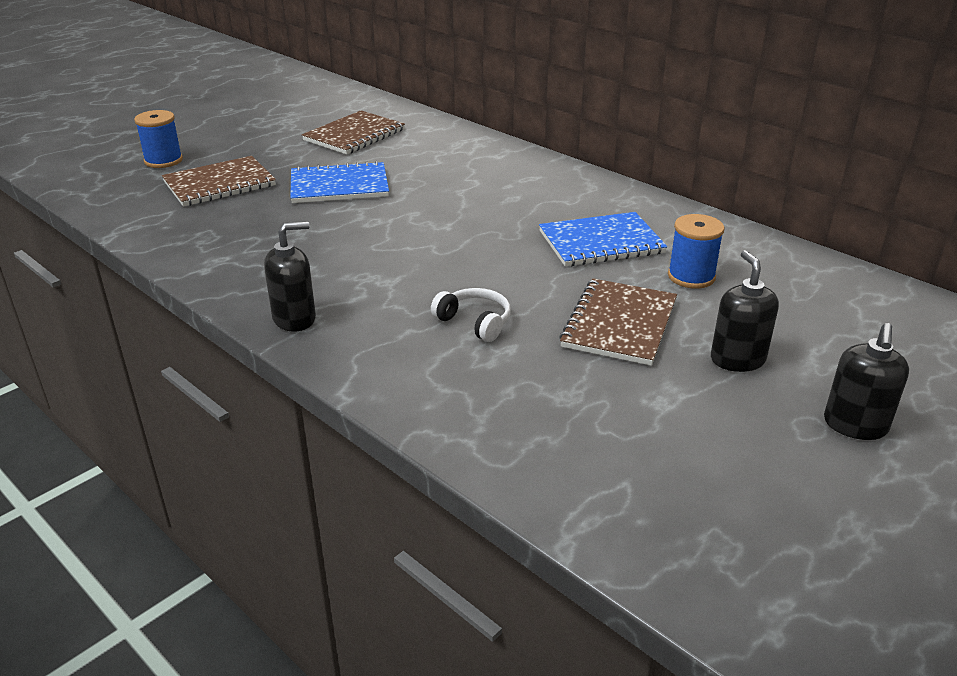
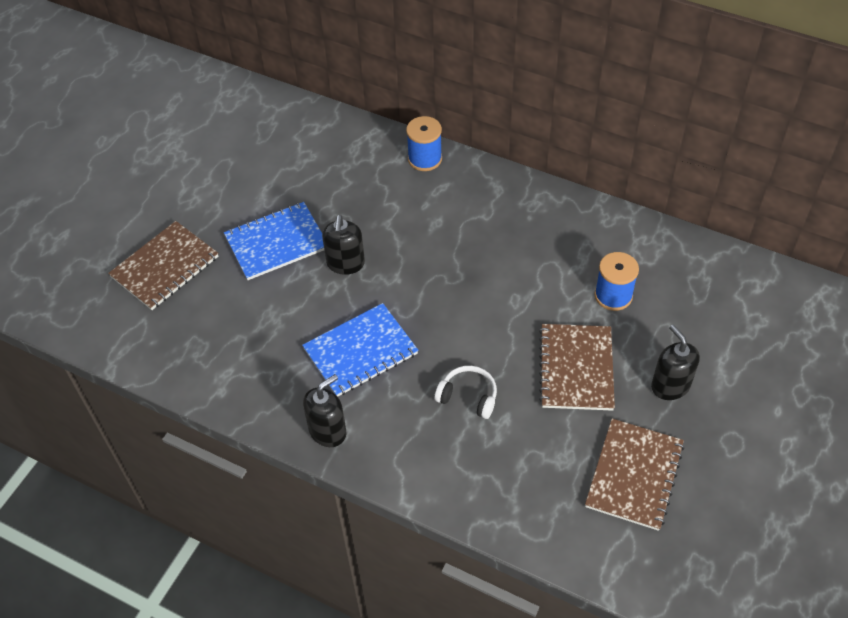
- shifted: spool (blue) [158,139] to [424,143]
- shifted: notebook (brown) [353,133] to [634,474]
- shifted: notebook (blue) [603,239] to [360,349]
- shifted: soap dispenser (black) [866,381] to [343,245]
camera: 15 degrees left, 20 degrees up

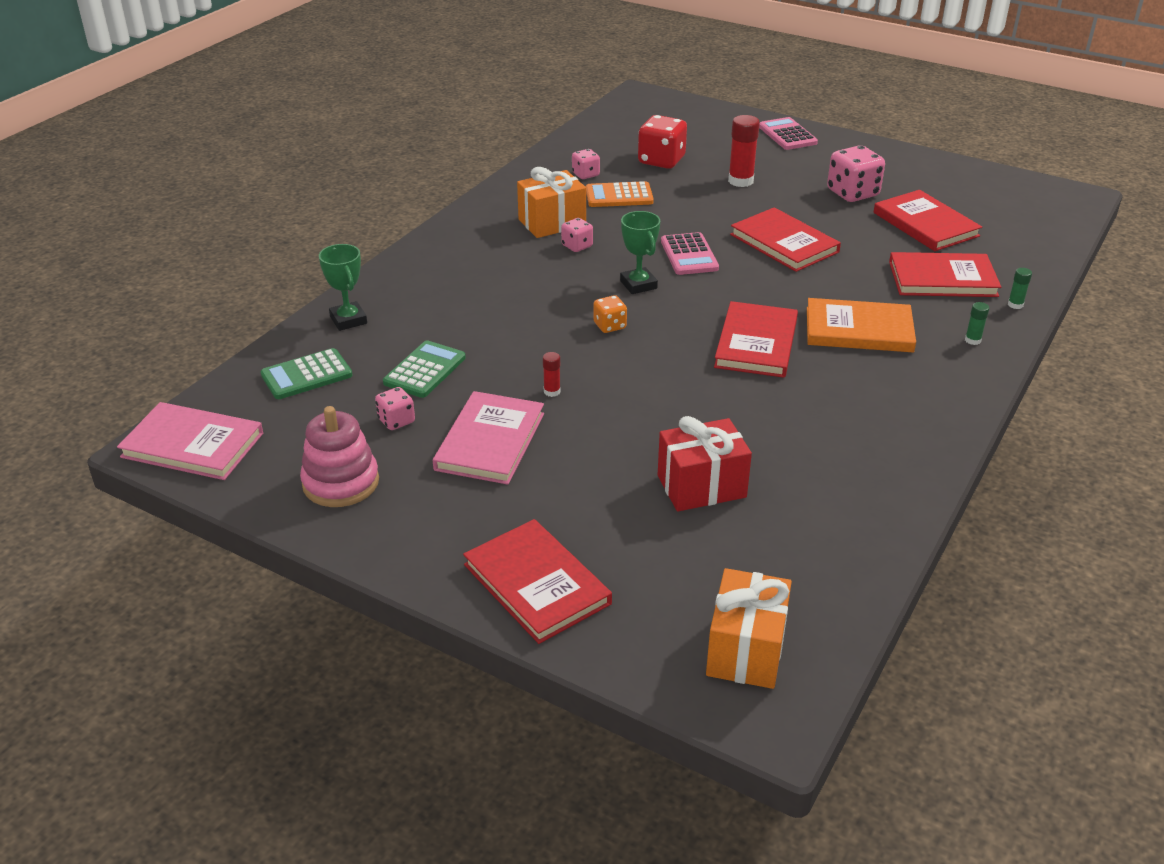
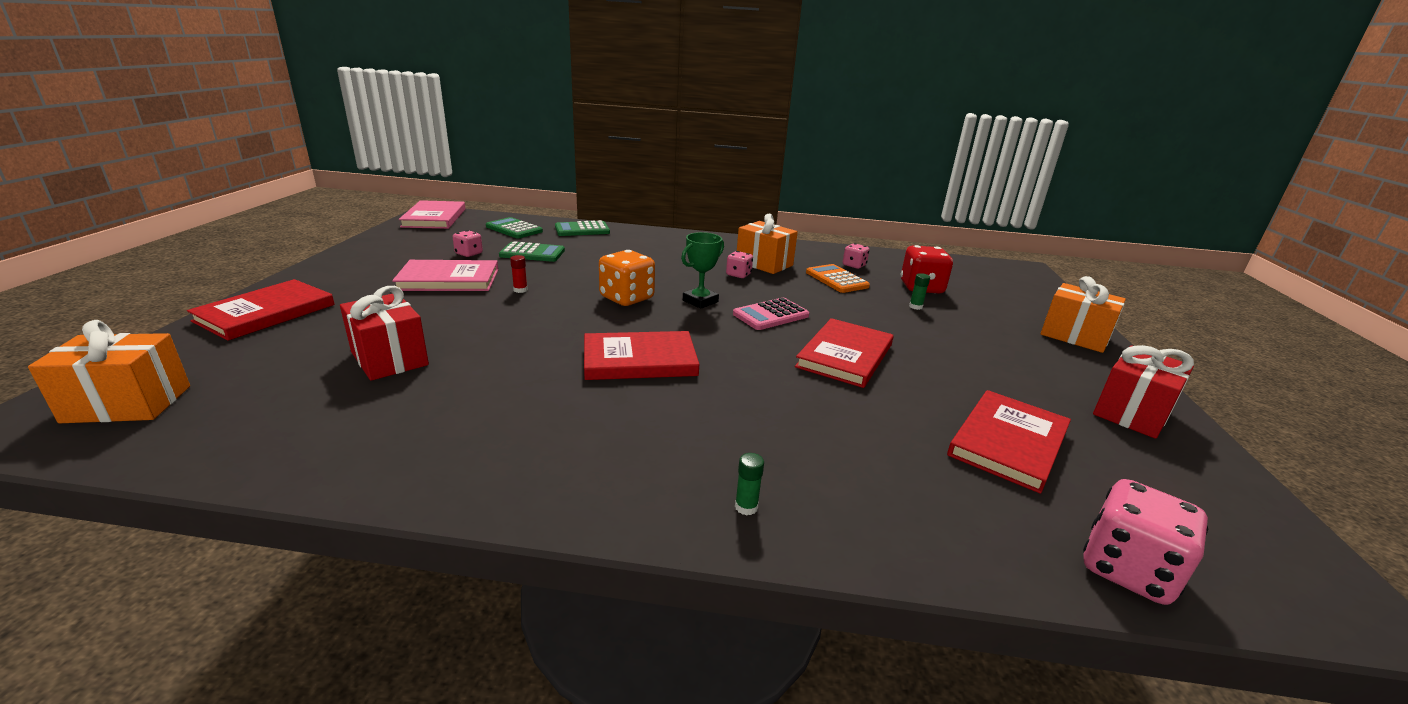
- gone: stacking toy (pink) [339,456]
- swapped: trophy (green) [343,287] to calculator (green) [582,228]
- scaled: dice (orange) [610,314] = [627,278] x1.80
- gone: glue stick (red) [744,151]
- swapped: calculator (pink) [788,133] to gift (orange) [1083,314]
- gone: book (orange) [861,325]
- shifted: dice (pink) [856,173] to [1145,542]
- gone: book (red) [945,274]
- shifted: glue stick (green) [1020,288] to [919,291]
- new: gift (red) [1143,392]
camera: 65 degrees right, 10 degrees down

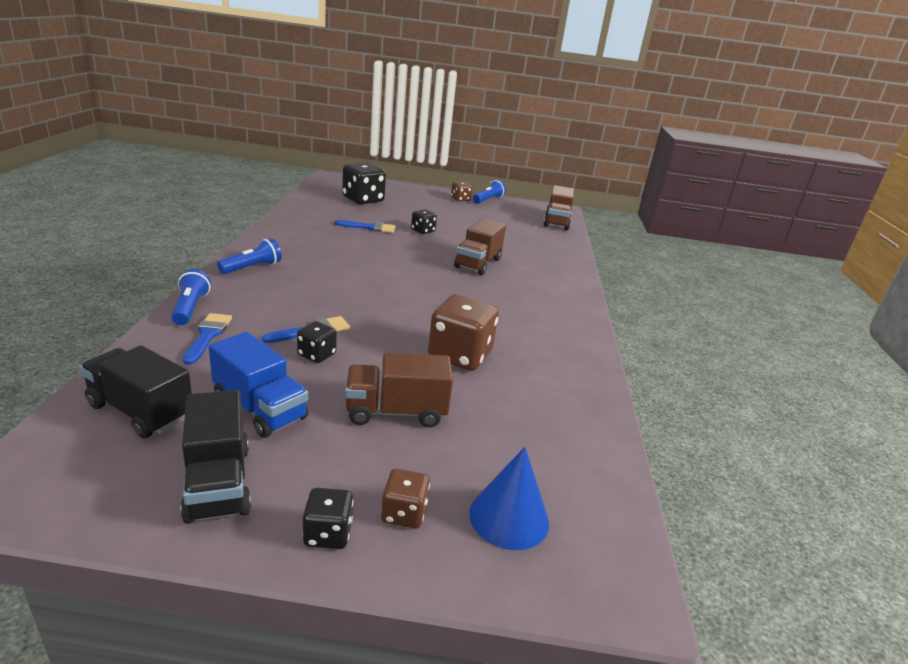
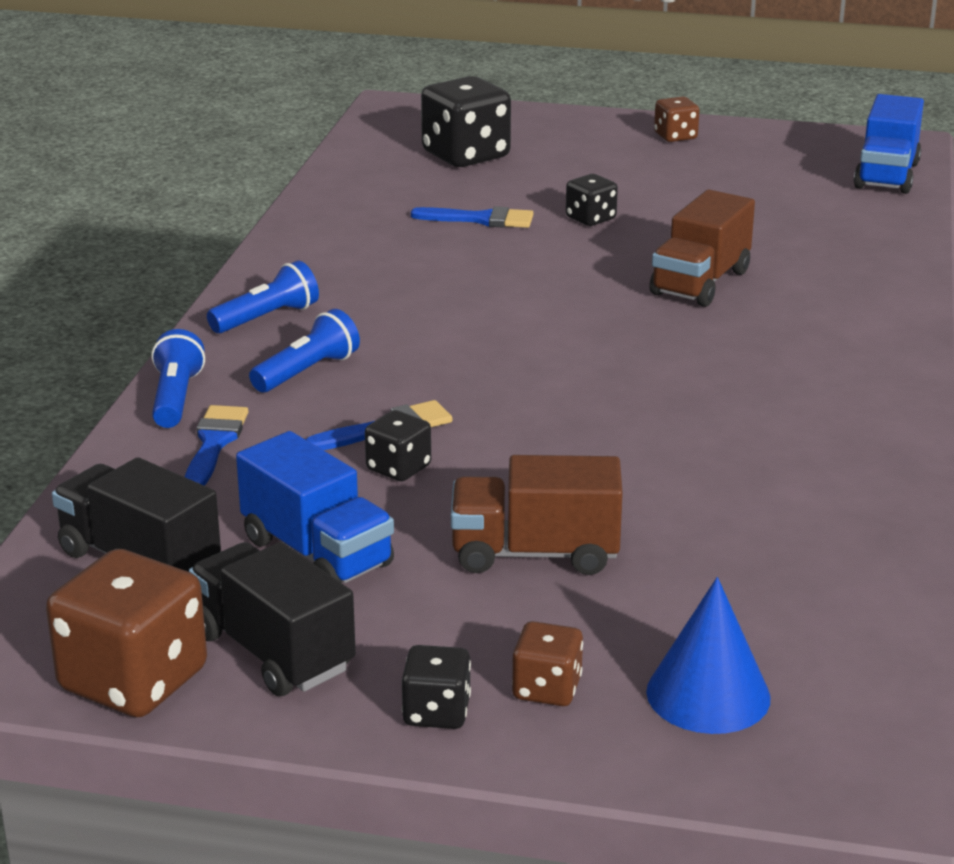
- rotated: truck (black) [215,457] = [272,619] 150 degrees clockwise
- shifted: dice (brown) [463,332] to [126,633]
- shifted: flashlight (blue) [489,192] to [304,350]
- repainted: truck (brown) [559,207] to truck (blue) [889,144]
camera: 10 degrees right, 0 degrees up

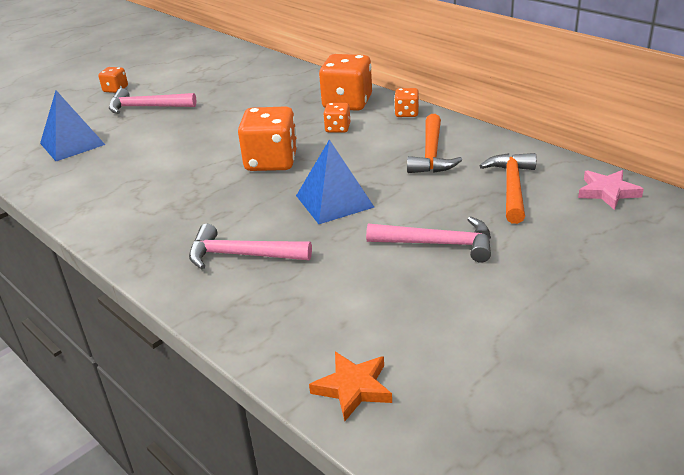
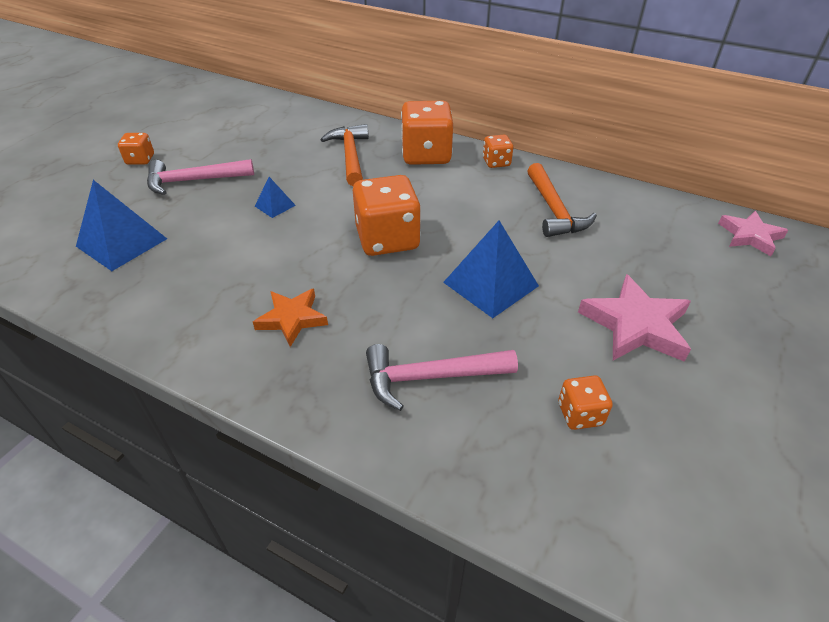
- shifted: star (orange) [350,386] to [290,318]
- shifted: dice (orange) [336,118] to [585,402]
- swapped: hammer (pink) [428,239] to star (pink) [634,318]
- shifted: hammer (orange) [508,188] to [344,155]
- new: pyramid (blue) [275,197]
camera: 20 degrees left, 10 degrees up

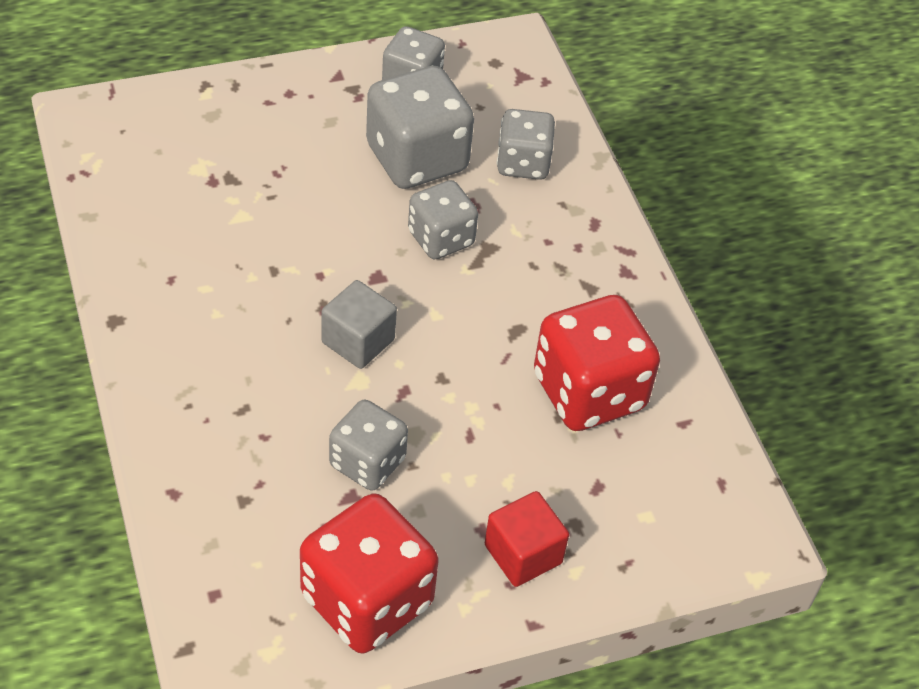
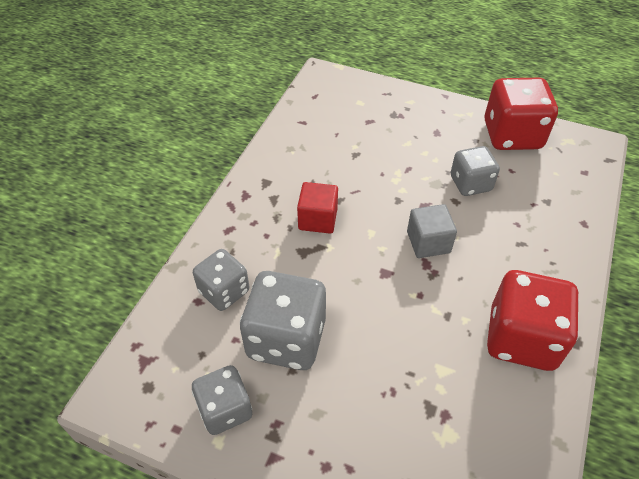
- gone: dice (grey) [443,220]
- shifted: cube (red) [527,539] to [317,208]
- shifted: dice (red) [597,363] to [533,320]
camera: 135 degrees left, 0 degrees up

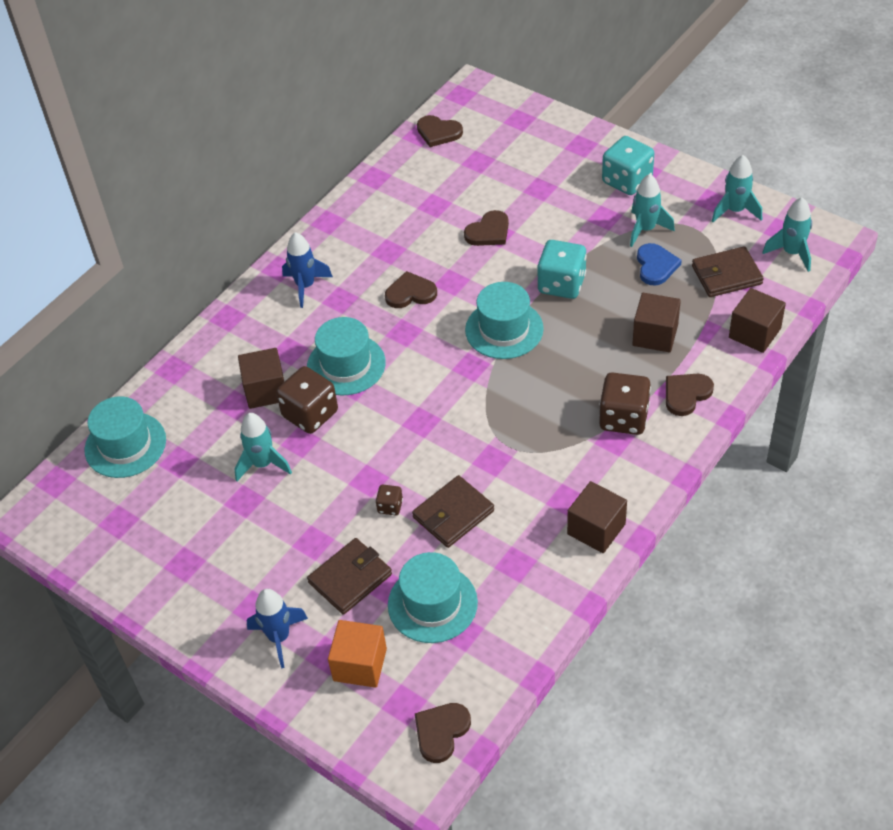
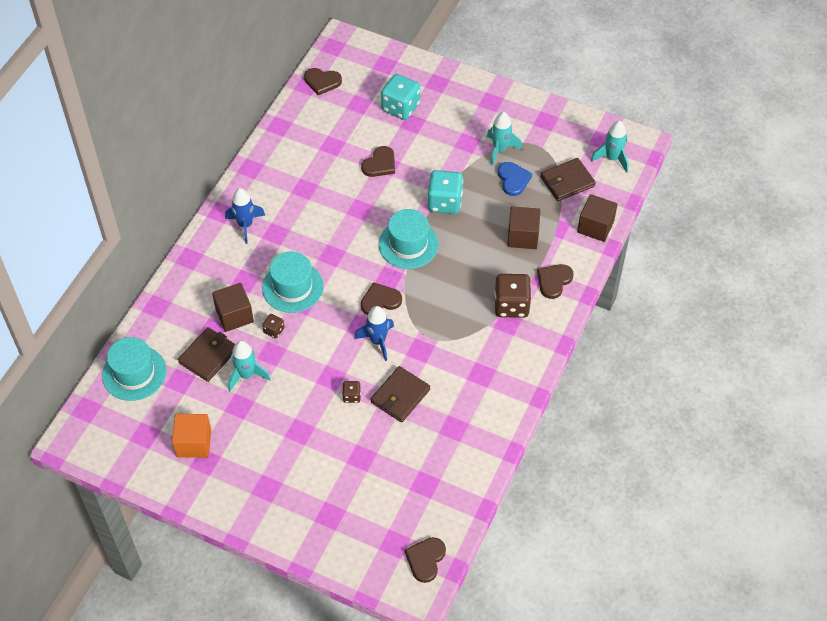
- shifted: rocket (blue) [277,628] to [374,333]
- scaled: dice (brown) [307,400] = [273,326] x0.49
- shifted: wallet (brown) [349,576] to [206,354]
- shifted: cube (orange) [357,654] to [191,436]
- shifted: heart (brown) [411,289] to [381,298]
- gone: hat (turquoise) [433,597]
- gone: cube (brown) [597,517]
- shifted: dice (turquoise) [628,165] to [400,97]
- gone: rocket (turquoise) [737,188]
camera: 15 degrees left, 5 degrees up

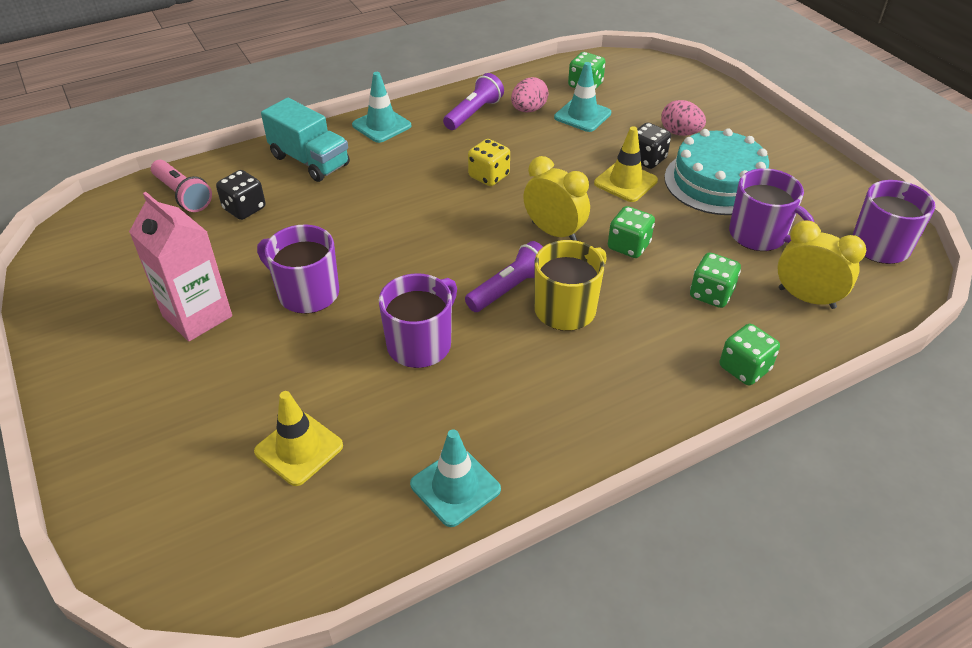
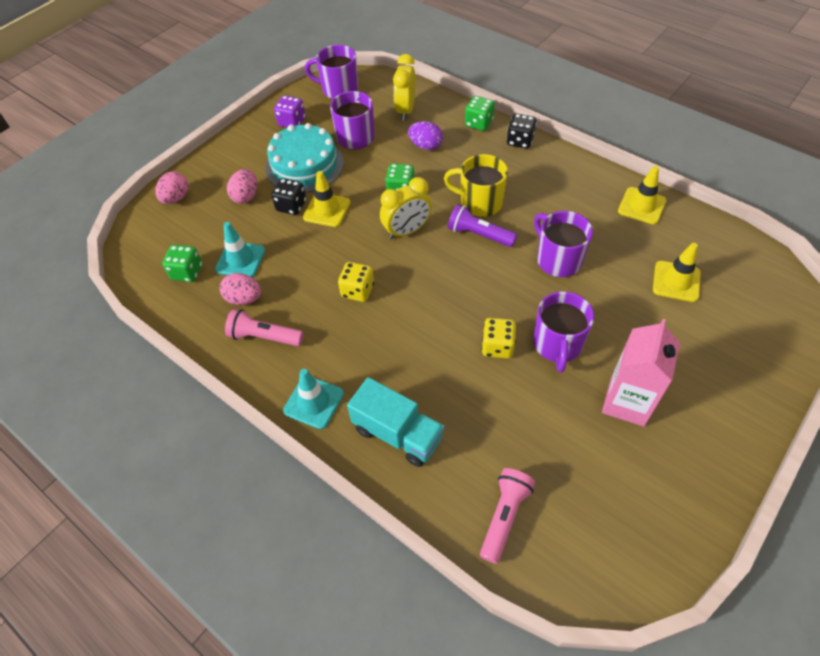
- shifted: dice (black) [240,195] to [522,131]
- rotated: truck (turquoise) [305,140] = [396,422] 105 degrees clockwise
- rotated: mug (purple) [418,320] = [563,244] 45 degrees clockwise
- repainted: traffic cone (turquoise) [455,478] to traffic cone (yellow) [642,195]
- repainted: flashlight (purple) [473,101] to flashlight (pink) [264,327]
- rotated: clock (yellow) [556,198] = [406,208] 135 degrees counterclockwise
- swapped: dice (green) [715,280] to egg (purple) [425,135]
- new: egg (pink) [171,187]
- new: dice (purple) [289,112]
- new: dice (yellow) [498,338]
camera: 110 degrees left, 10 degrees up

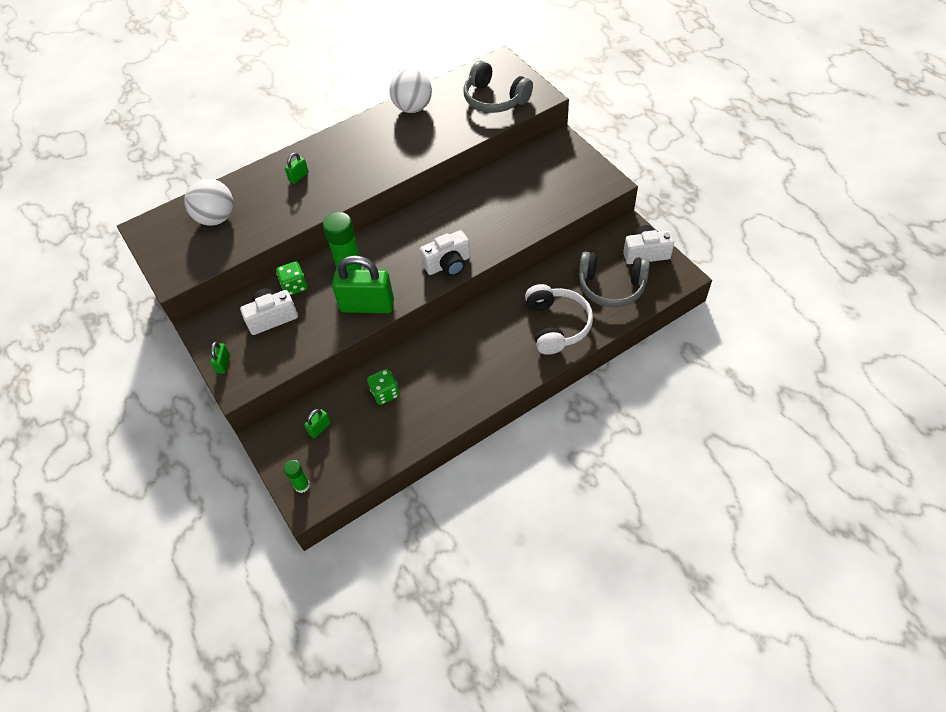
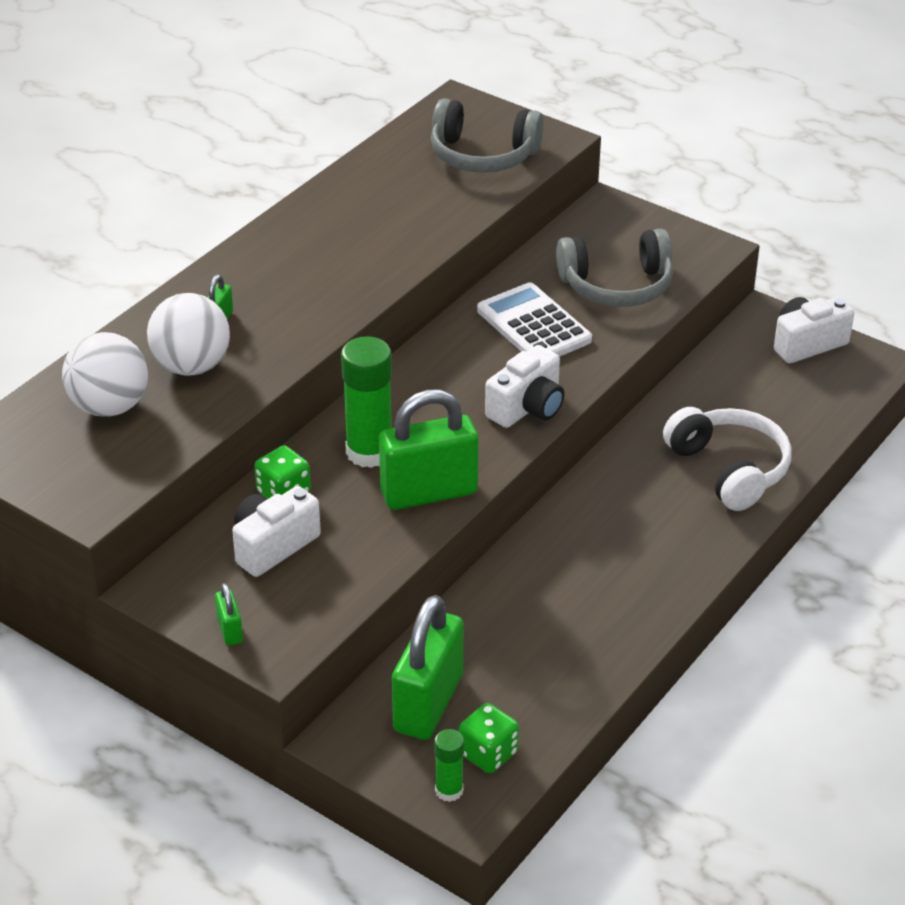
- scaled: padlock (green) [317,423] = [428,667] x2.31
- shifted: dice (green) [383,387] to [489,738]
- shifted: ball (white) [410,90] to [188,334]
- shifted: headphones (grey) [614,279] to [614,268]
- new: calculator (white) [534,319]
camera: 25 degrees left, 15 degrees down

